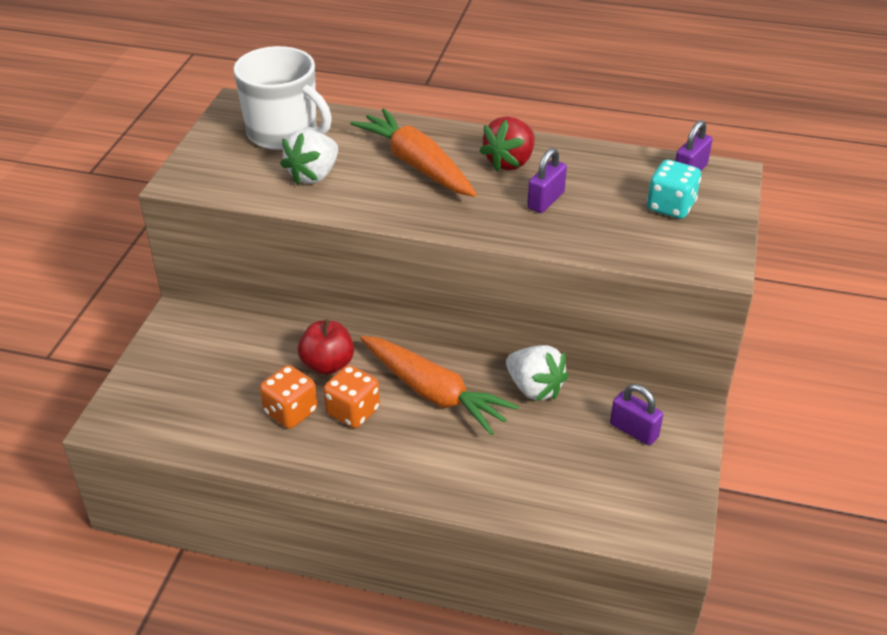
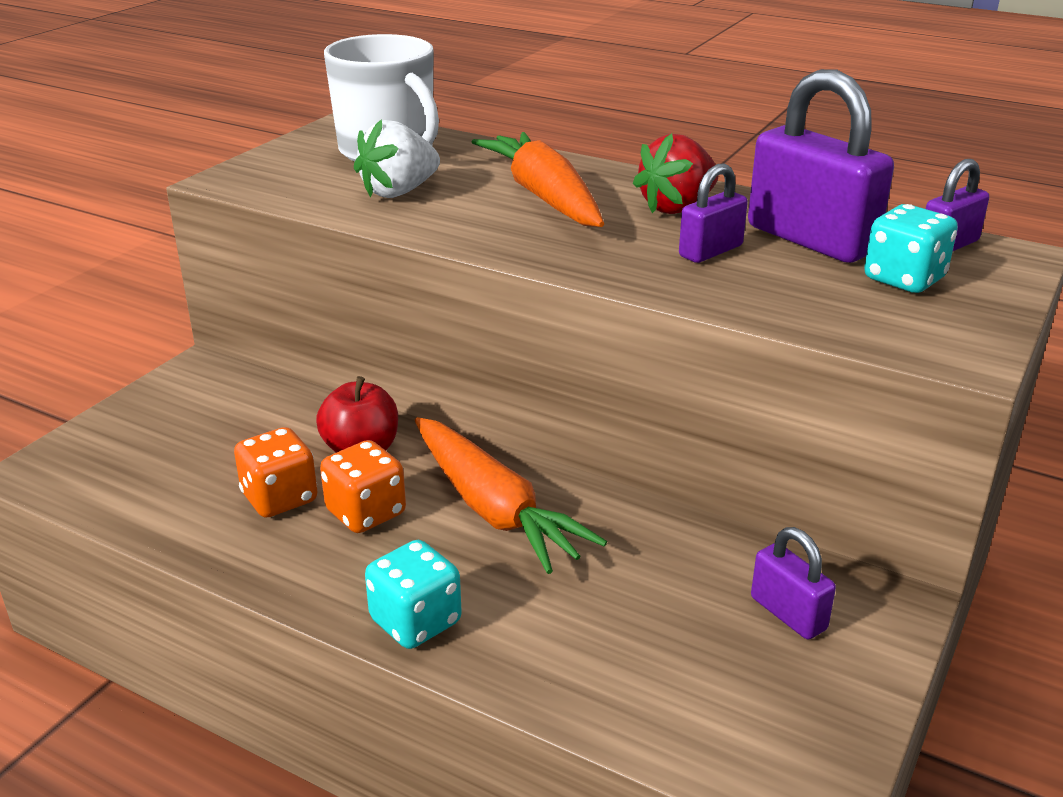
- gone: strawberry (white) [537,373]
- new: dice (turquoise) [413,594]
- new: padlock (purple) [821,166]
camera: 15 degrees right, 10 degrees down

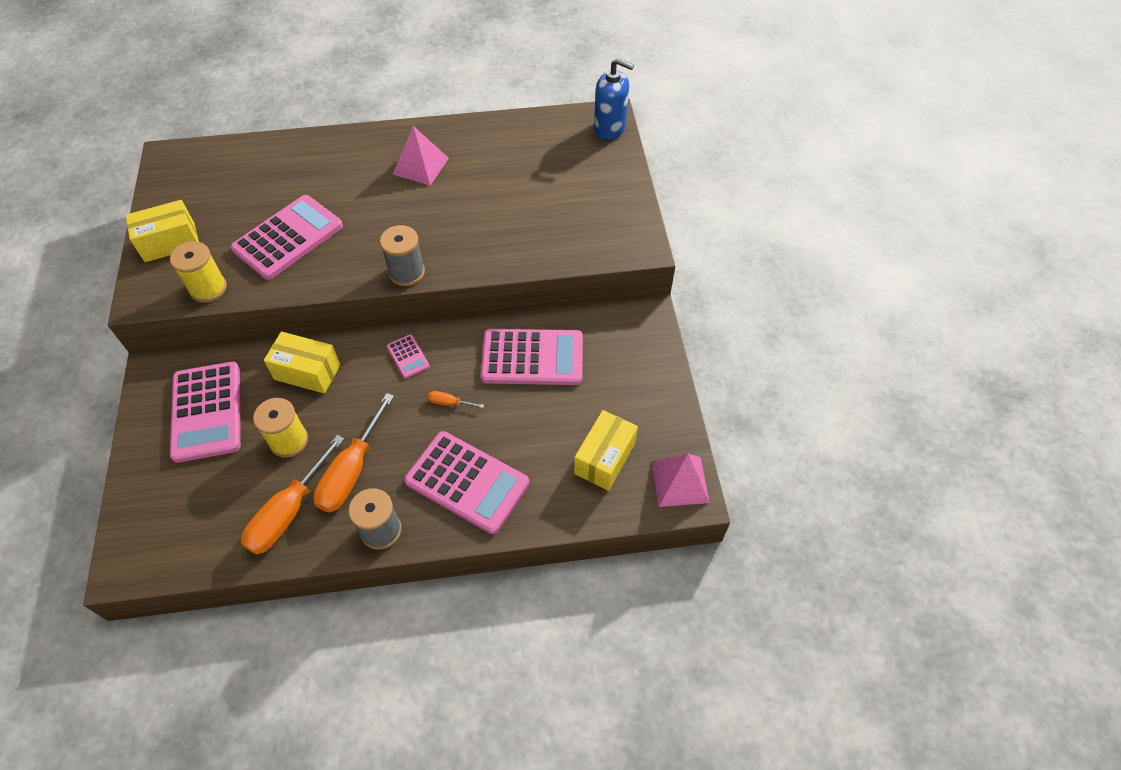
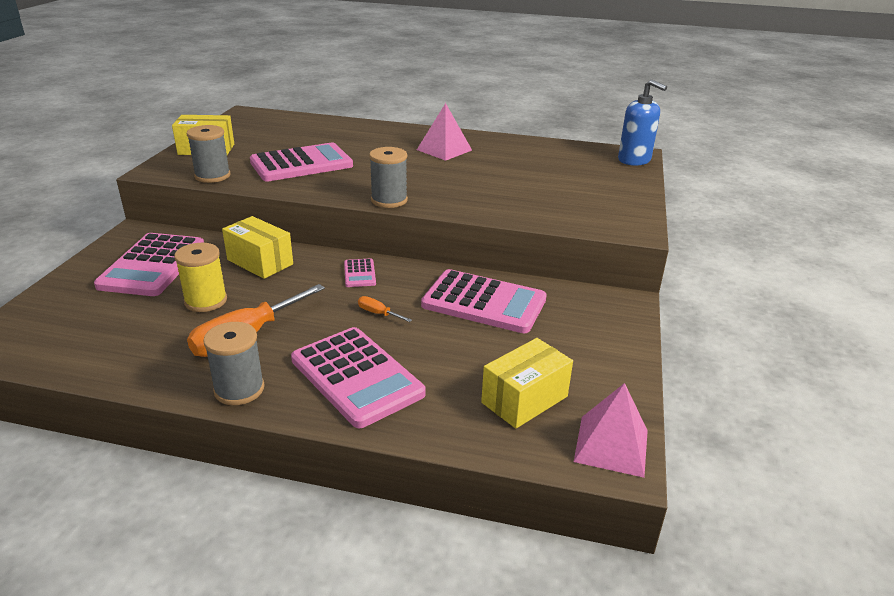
- repainted: spool (yellow) [198,272] to spool (grey) [208,154]
- gone: screwdriver (orange) [292,495]
camera: 20 degrees right, 25 degrees down

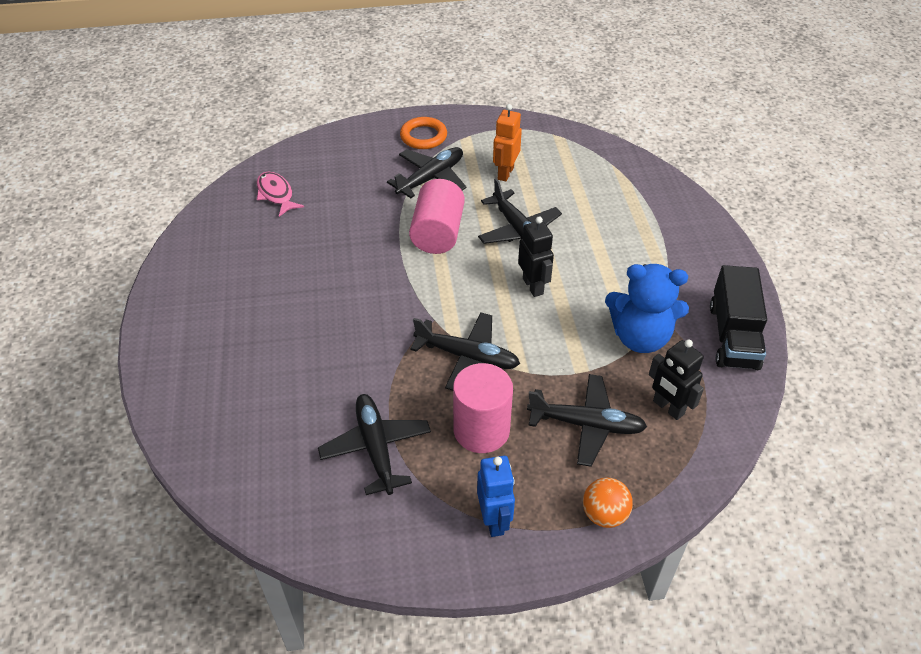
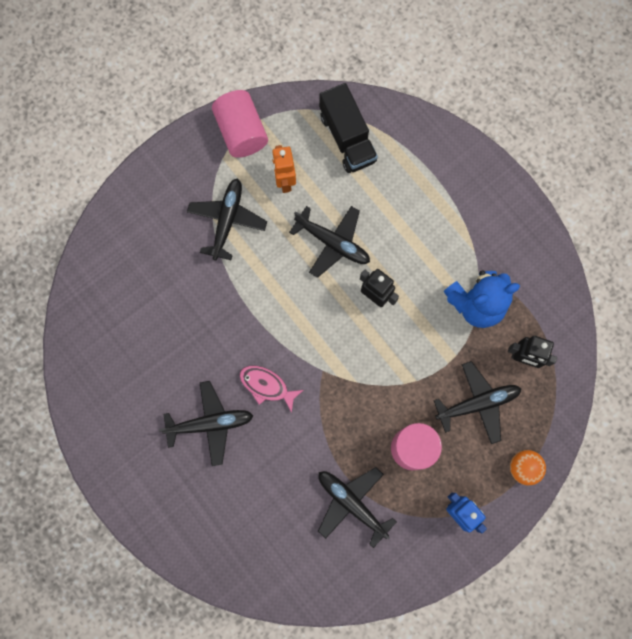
- shifted: fish (pink) [280,194] to [271,389]
- gone: ring (orange) [423,133]
- shifted: cylinder (pink) [437,216] to [240,124]
- shifted: plane (black) [465,351] to [206,423]
- shifted: truck (black) [738,317] to [348,128]
camera: 30 degrees left, 30 degrees up

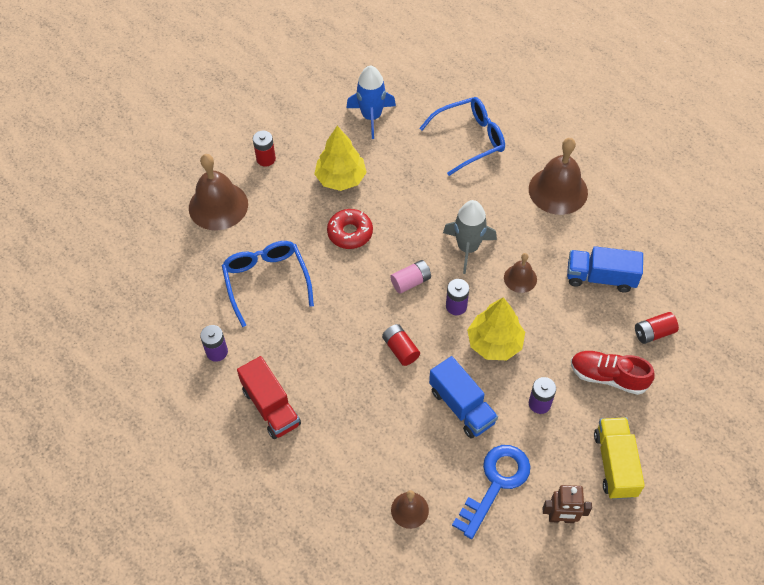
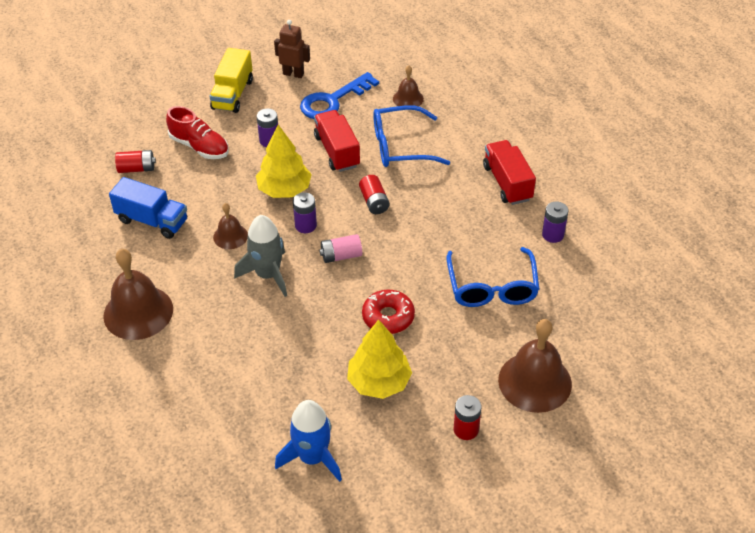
- shifted: glasses (blue) [462,136] to [411,136]
- repainted: truck (blue) [463,397] to truck (red) [337,141]
camera: 165 degrees left, 10 degrees down

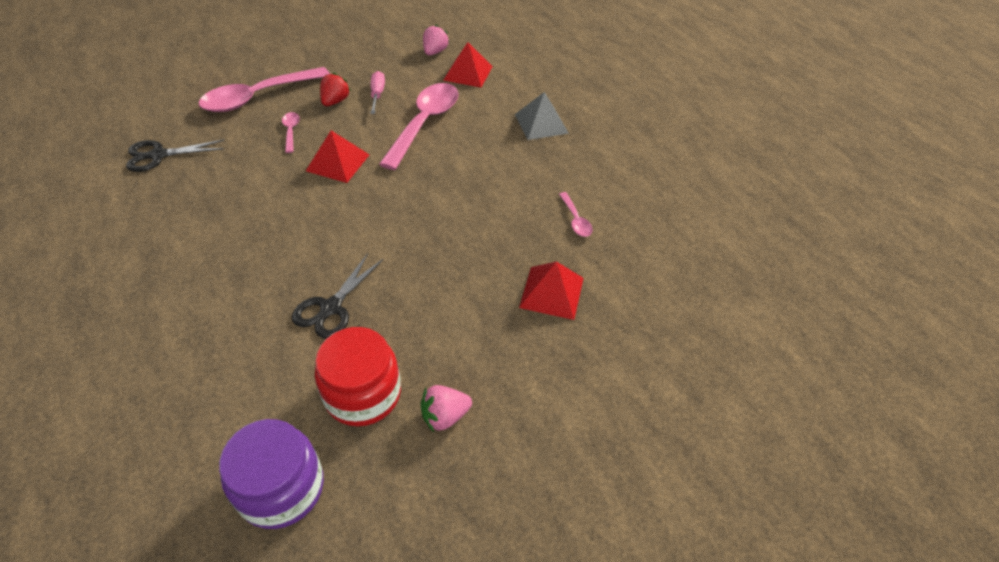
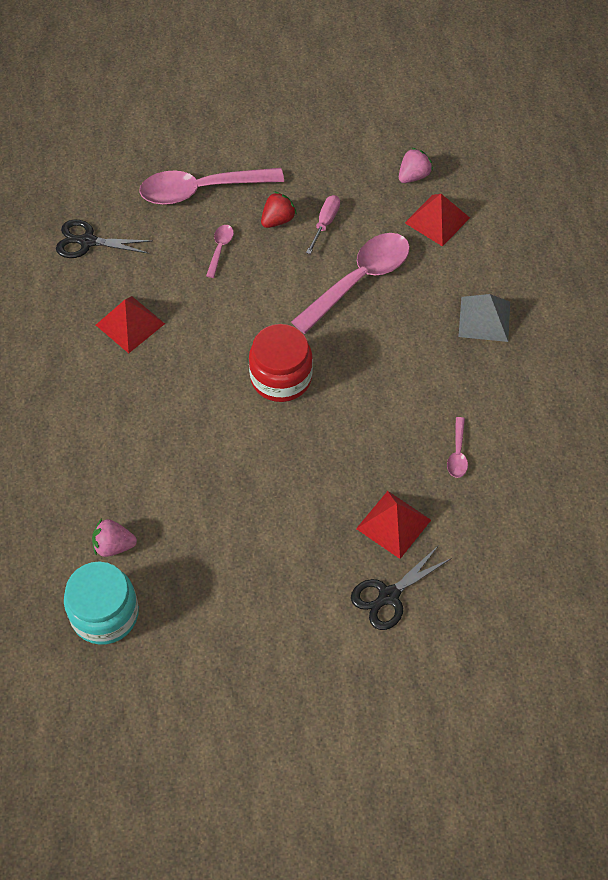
- repainted: jar (purple) [271,474] to jar (turquoise) [101,603]
- shifted: scissors (black) [337,296] to [401,587]
- shifted: pyramid (red) [337,157] to [130,324]
- shifted: jar (red) [358,376] to [281,363]
- shifted: strawberry (pink) [446,408] to [114,538]
camera: 25 degrees right, 10 degrees up

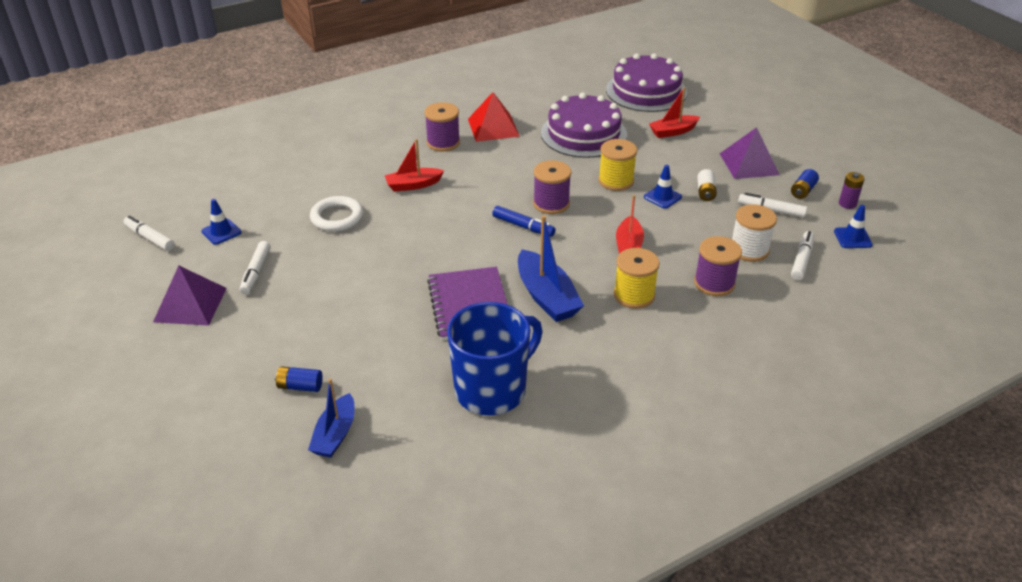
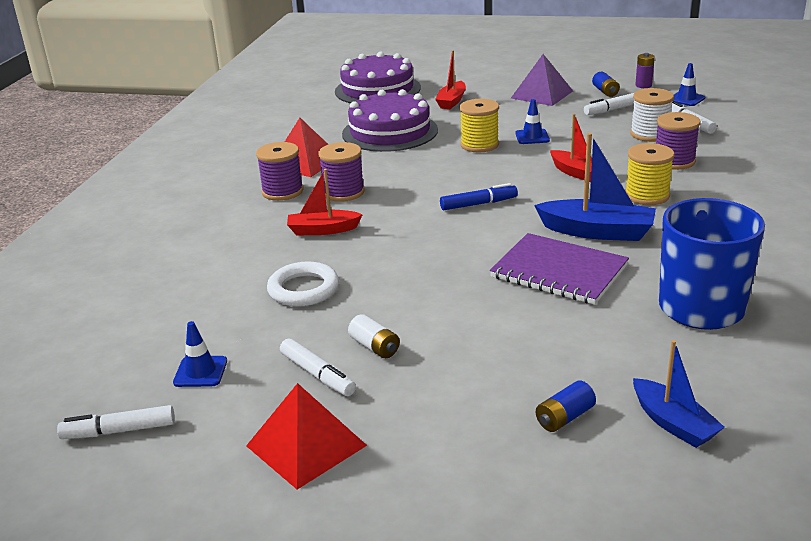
- repainted: pyramid (purple) [190,296] to pyramid (red) [306,436]
- rotated: boat (red) [414,165] = [325,202] 60 degrees clockwise
- shifted: spool (purple) [552,187] to [341,172]
- shifted: battery (white) [707,185] to [374,336]
camera: 45 degrees left, 10 degrees down

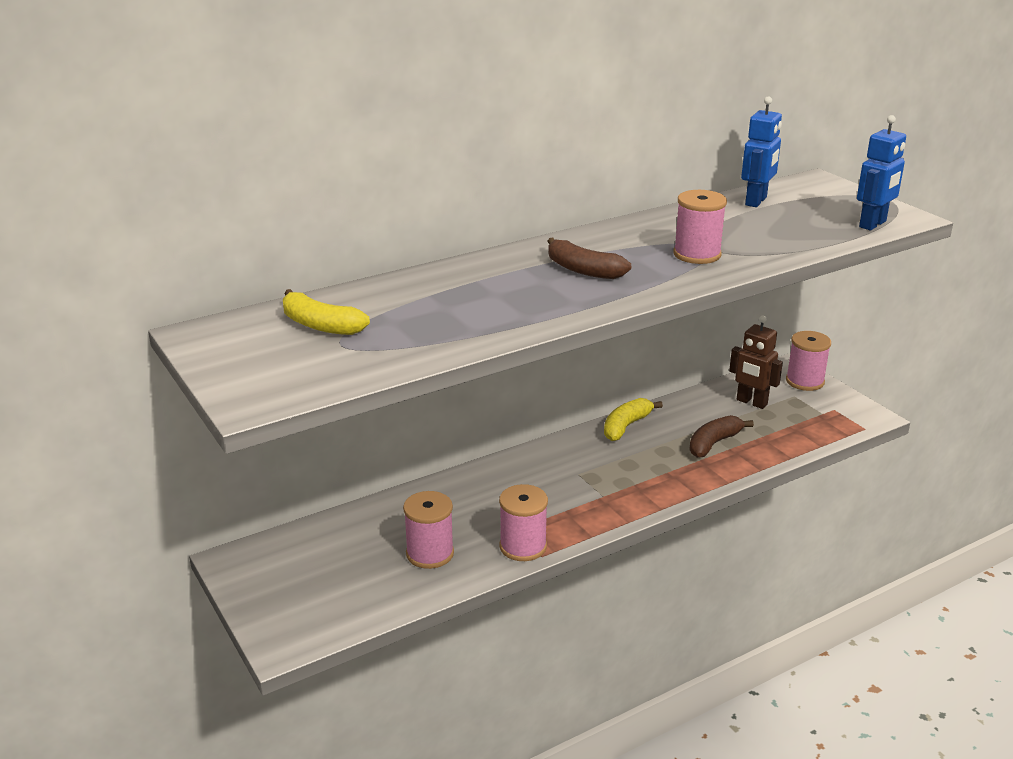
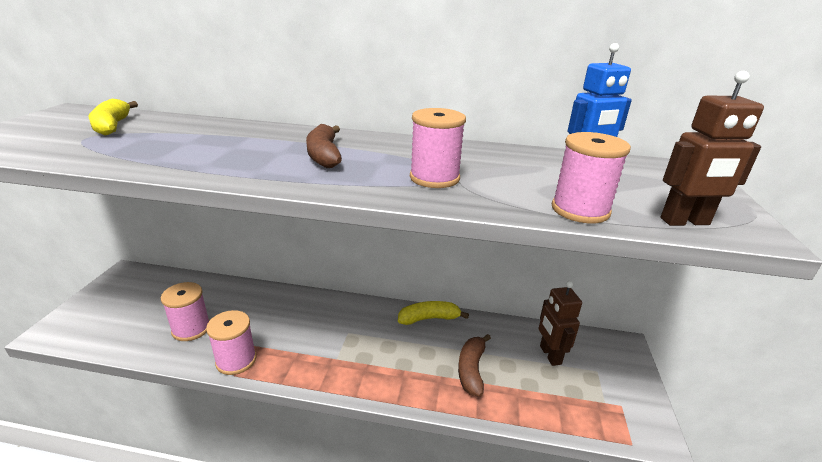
- rotated: banana (brown) [721,436] = [474,365] 75 degrees counterclockwise
- shifted: spool (pink) [808,361] to [591,177]
- repainted: robot (blue) [881,172] to robot (brown) [712,148]
camera: 40 degrees right, 0 degrees up

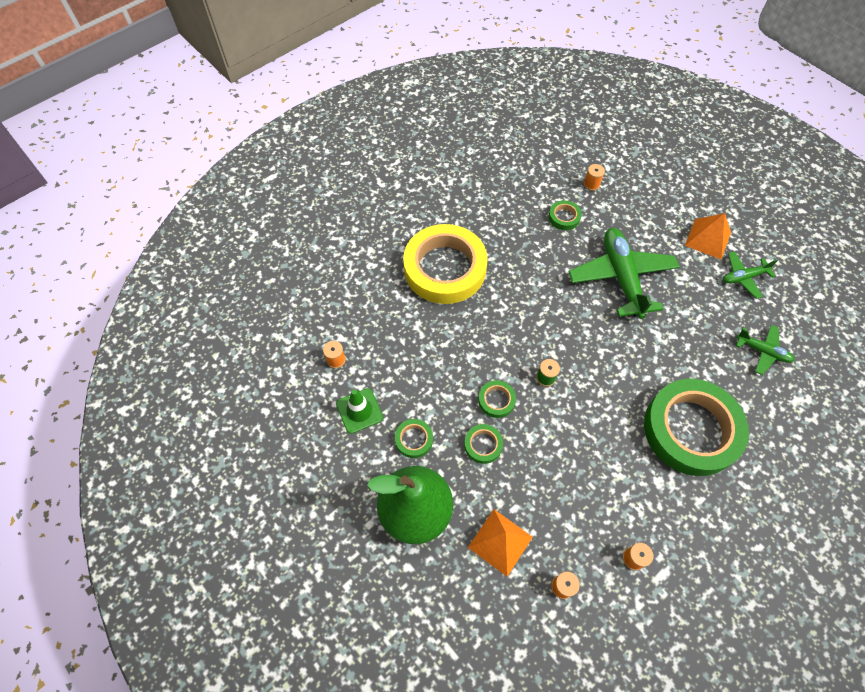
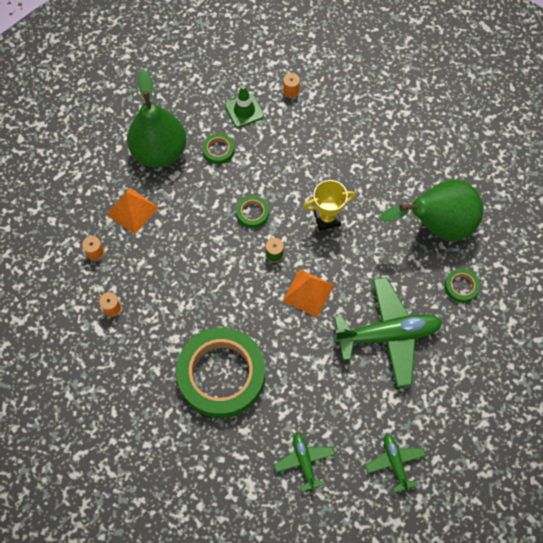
- gone: tape (yellow) [445,264]
- gone: tape (green) [483,444]
- gone: spool (orange) [594,177]
- shifted: pyramid (orange) [708,236] to [308,293]
- rotated: plane (green) [765,350] = [304,462] 135 degrees clockwise
- new: trophy (yellow) [329,205]
- new: pear (green) [431,210]
camera: 90 degrees right, 5 degrees up

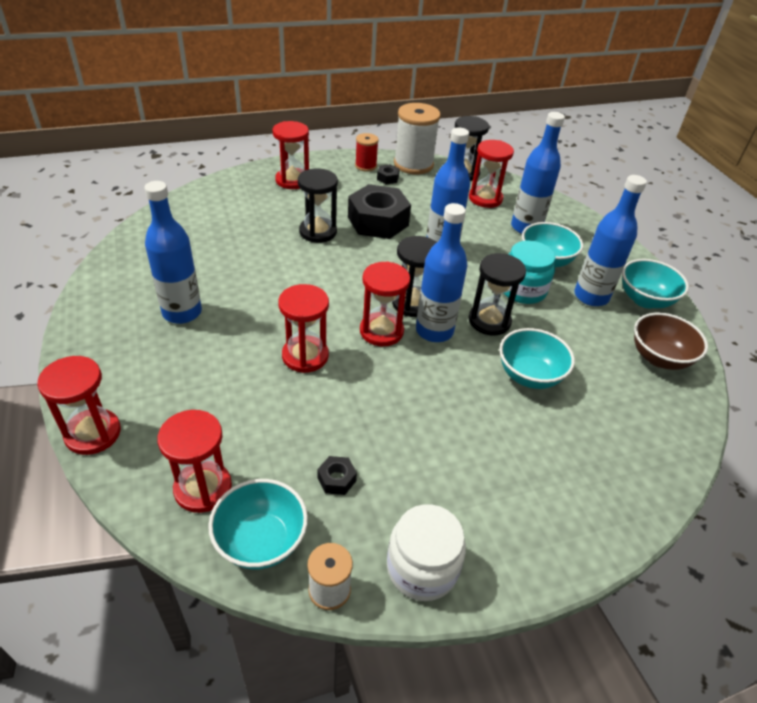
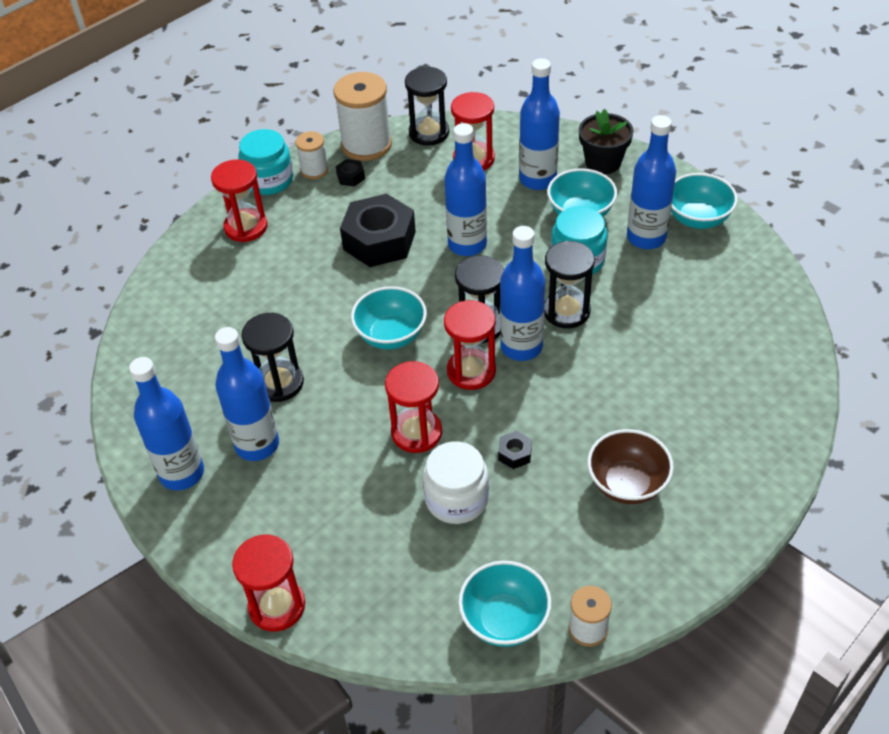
- gone: hourglass (red) [194,461]
- shifted: hourglass (black) [318,206] to [272,357]
- shifted: nut (black) [337,475] to [515,450]
- repainted: spool (red) [367,152] to spool (white) [311,155]
- shifted: jar (white) [426,552] to [456,482]
- shifted: bowl (turquoise) [537,358] to [389,318]
- shifted: bowl (brown) [671,341] to [630,466]
- new: bottle (blue) [166,423]
- new: jar (turquoise) [265,162]
- new: flower pot (black) [606,141]
camera: 20 degrees left, 5 degrees up

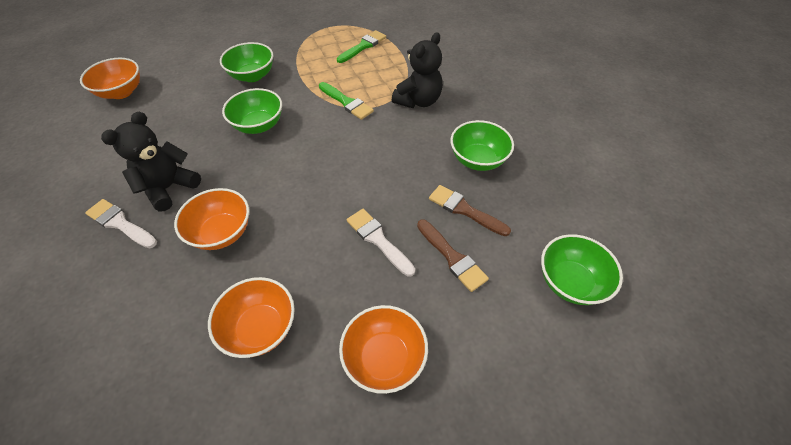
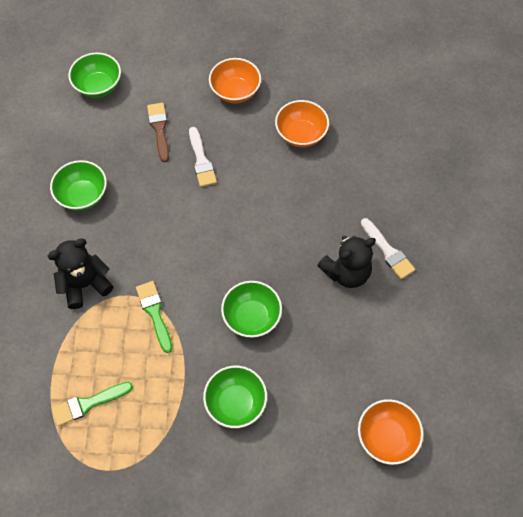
- gone: bowl (orange) [211,219]
- gone: brush (brown) [470,210]
camera: 155 degrees left, 10 degrees up

